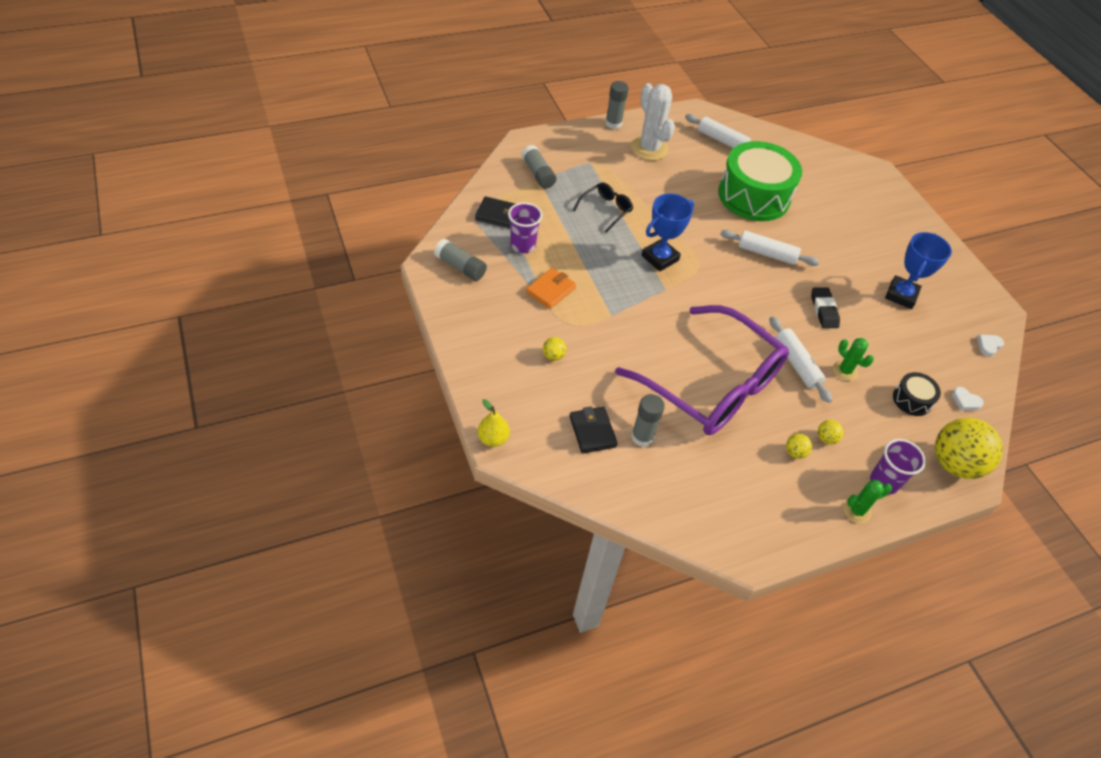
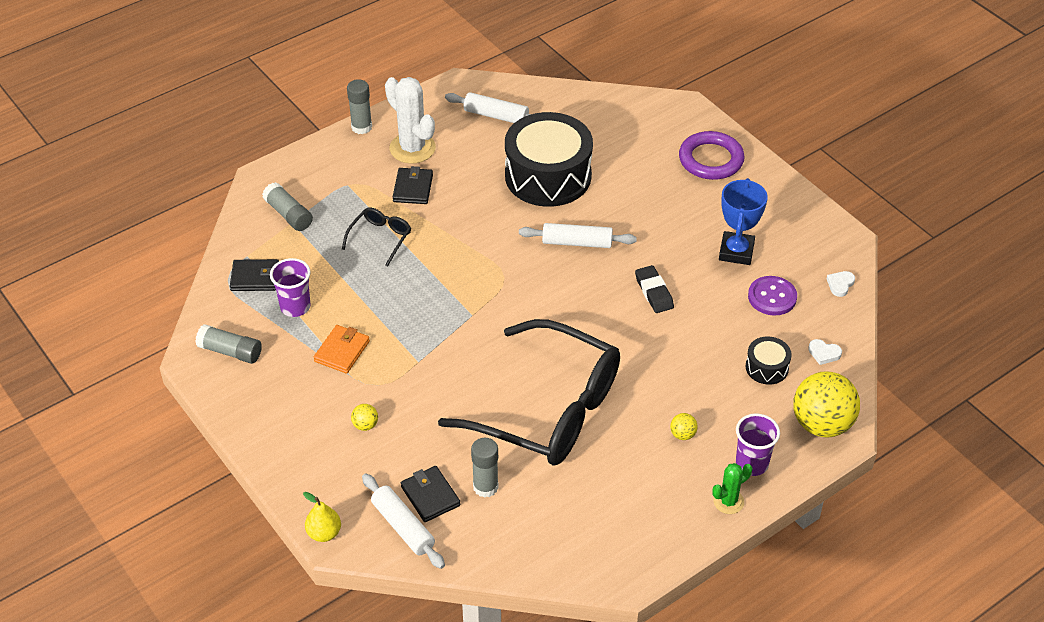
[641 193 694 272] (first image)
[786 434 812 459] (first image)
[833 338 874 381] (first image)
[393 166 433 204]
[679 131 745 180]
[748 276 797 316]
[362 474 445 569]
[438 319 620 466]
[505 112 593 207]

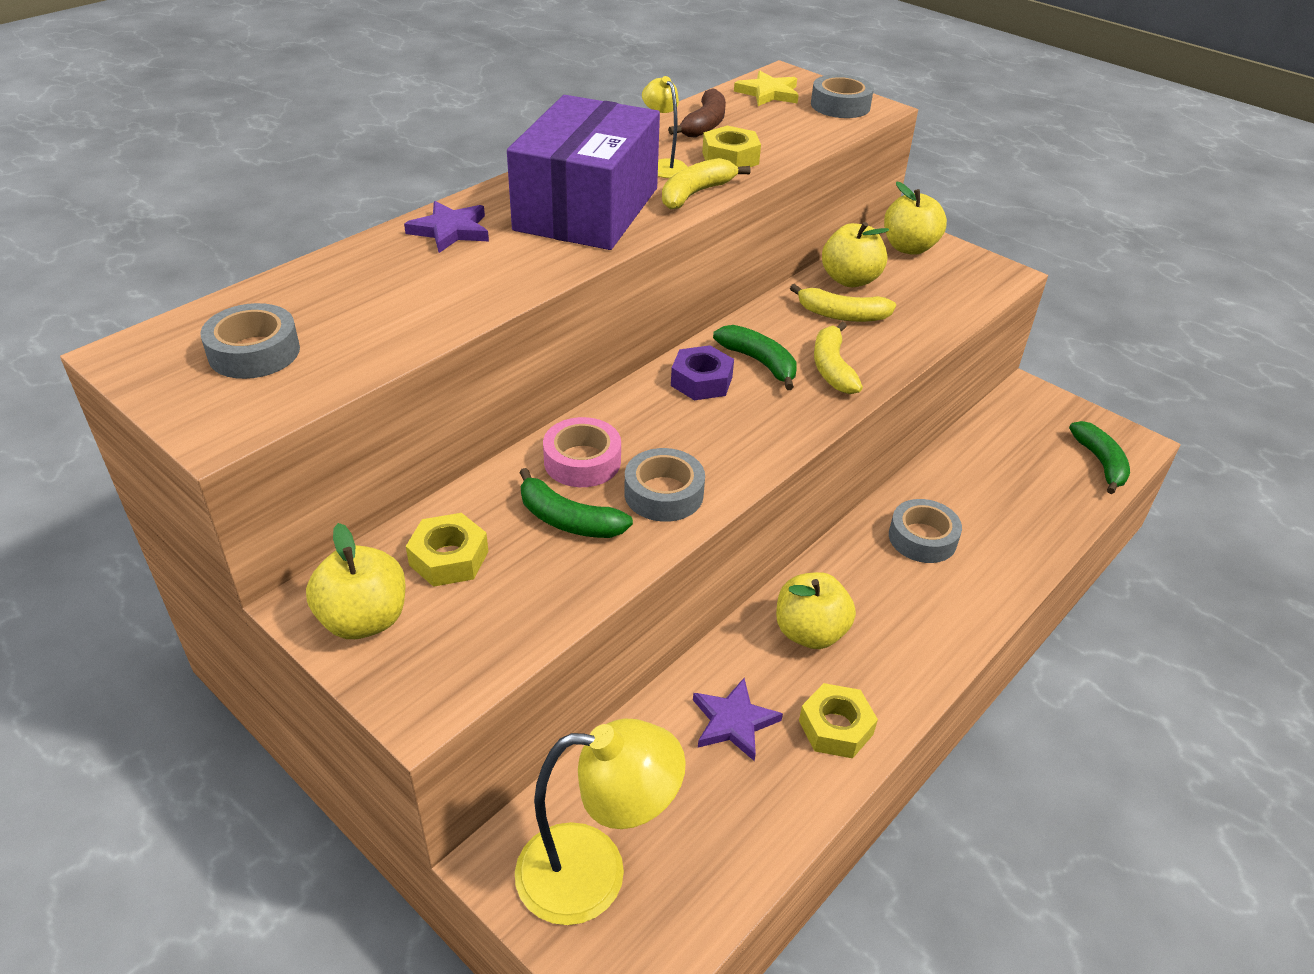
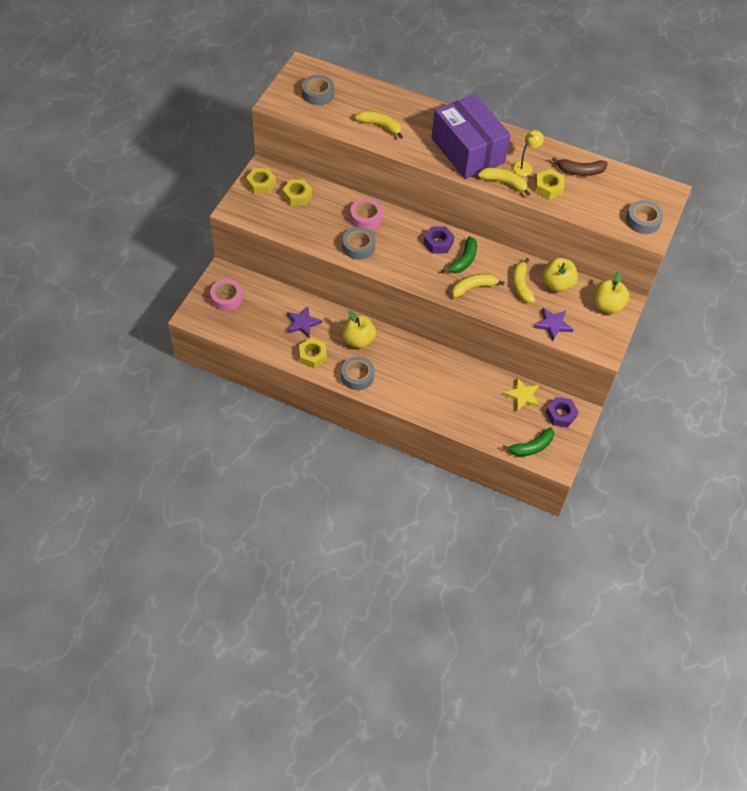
[519 468 633 538] (first image)
[355 111 403 139]
[546 397 578 427]
[534 308 574 341]
[503 378 540 411]
[341 357 374 390]
[246 168 276 194]
[210 279 243 311]
[431 94 511 179]

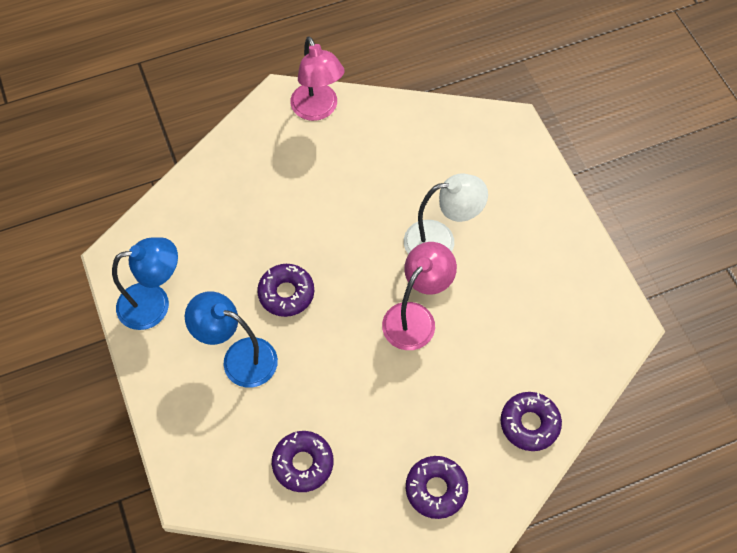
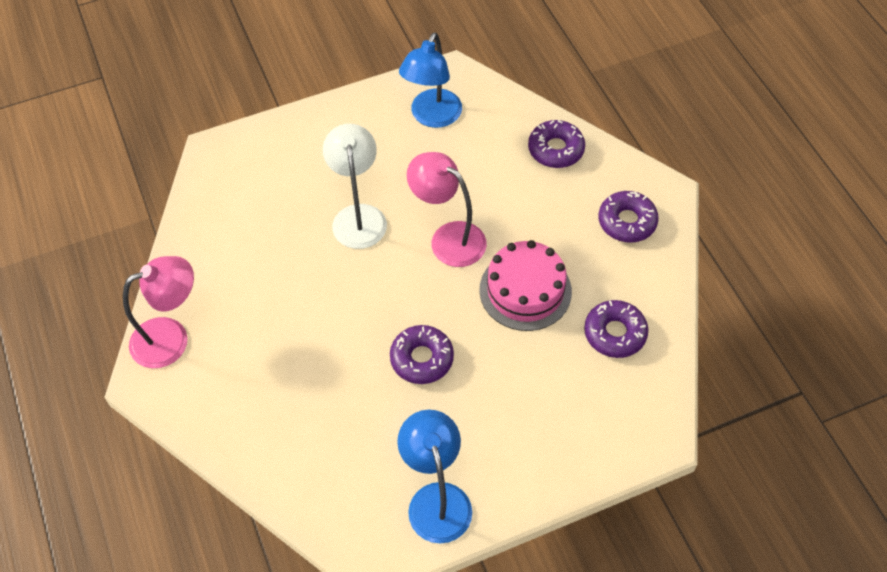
[479 240 572 331]
[399 33 462 128]

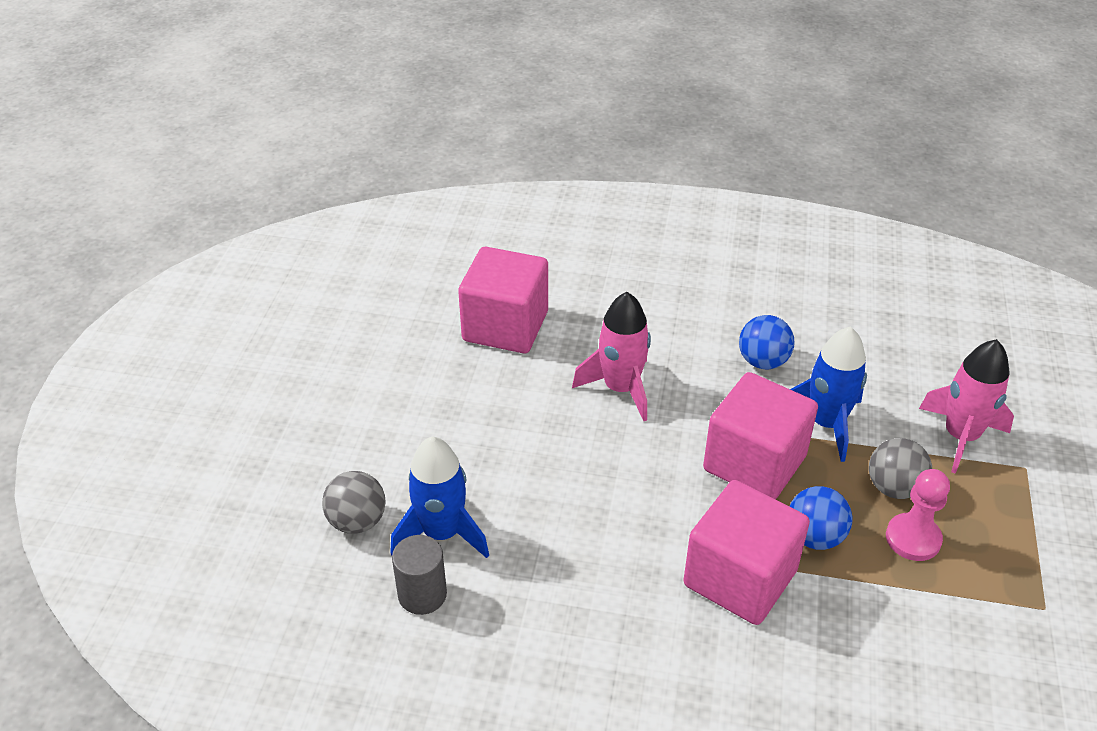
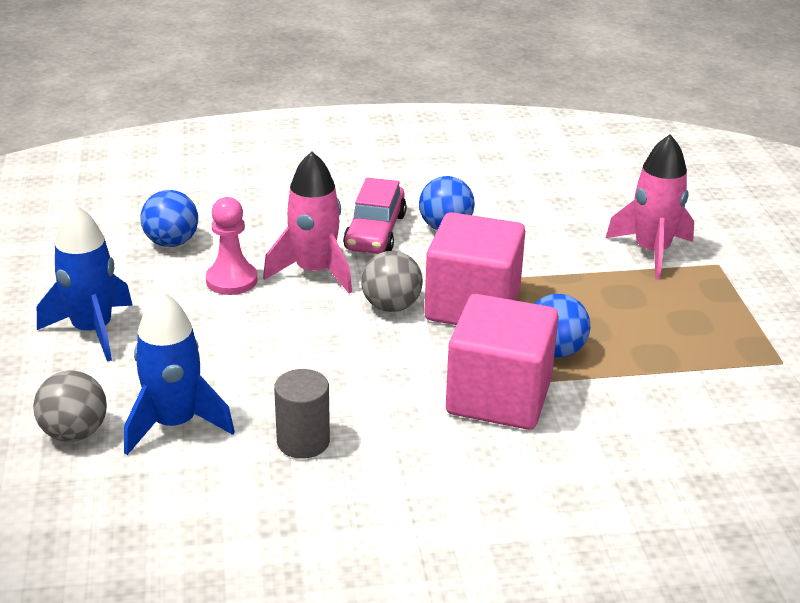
[343 178 407 254]
[274 369 330 459]
[37 204 133 362]
[361 251 423 312]
[206 197 258 295]
[140 190 198 247]

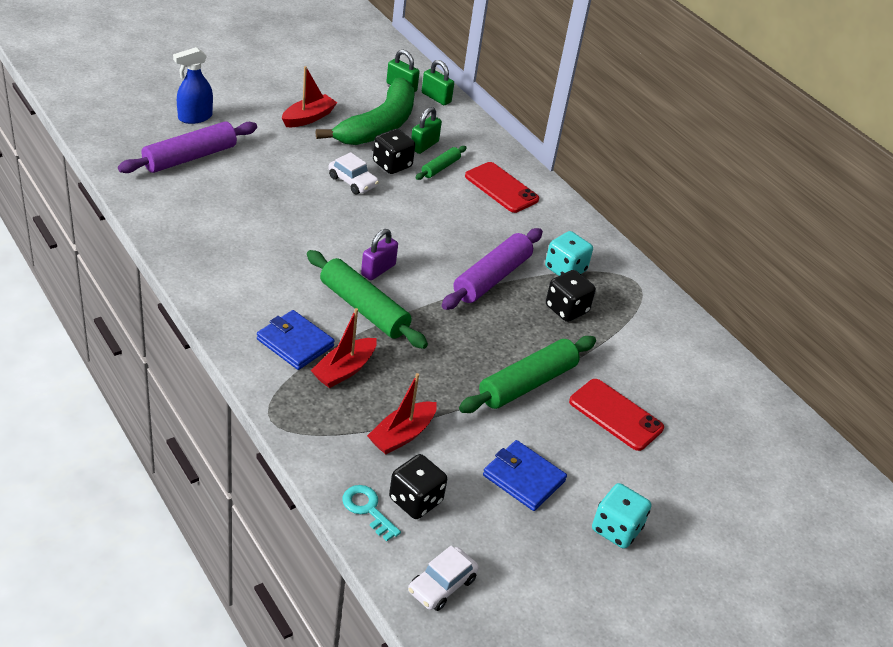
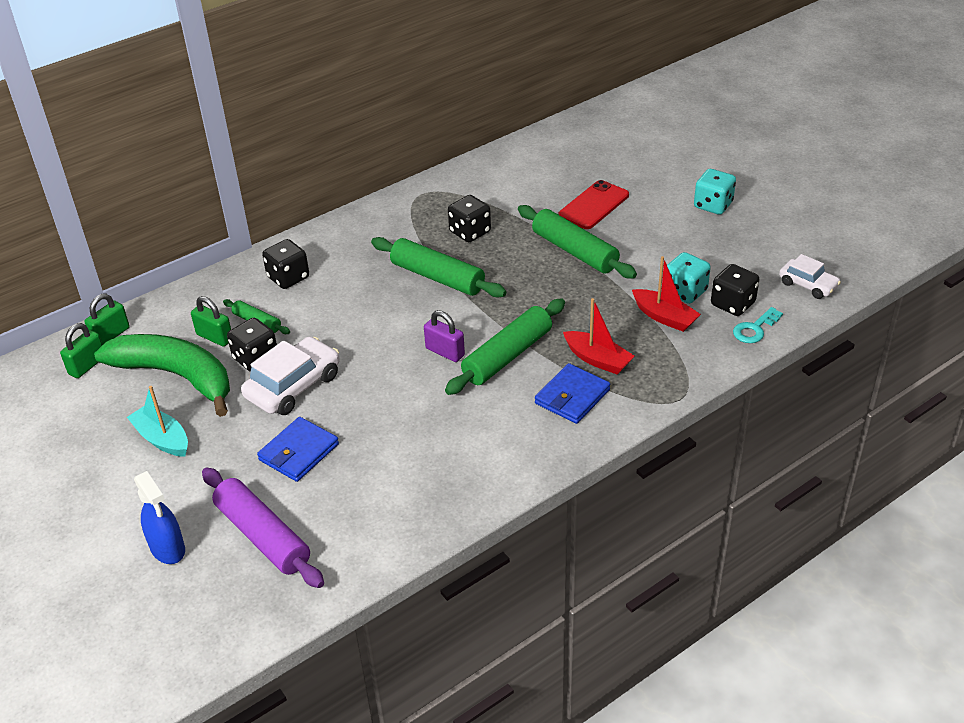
[257 417 339 482]
[667 252 711 304]
[262 239 309 289]
[127 386 188 457]
[371 237 506 297]
[241 337 340 415]

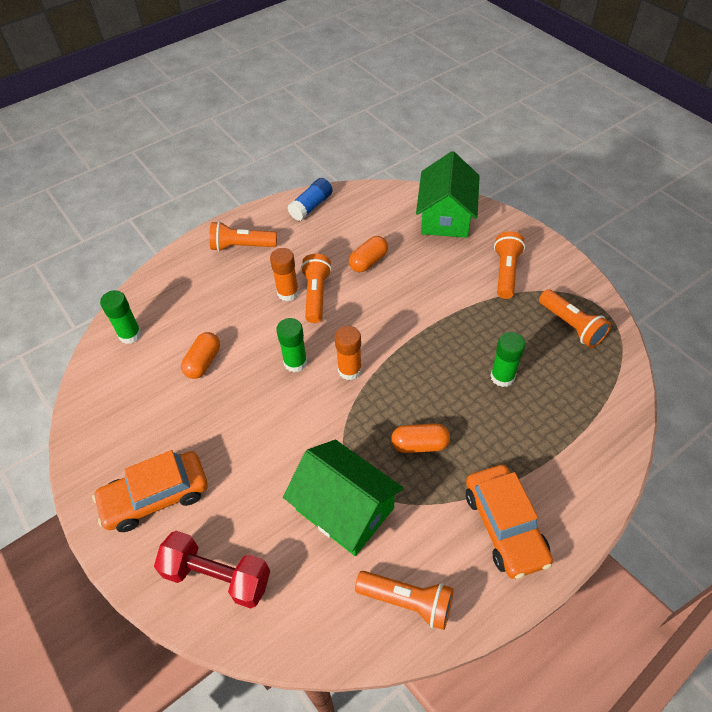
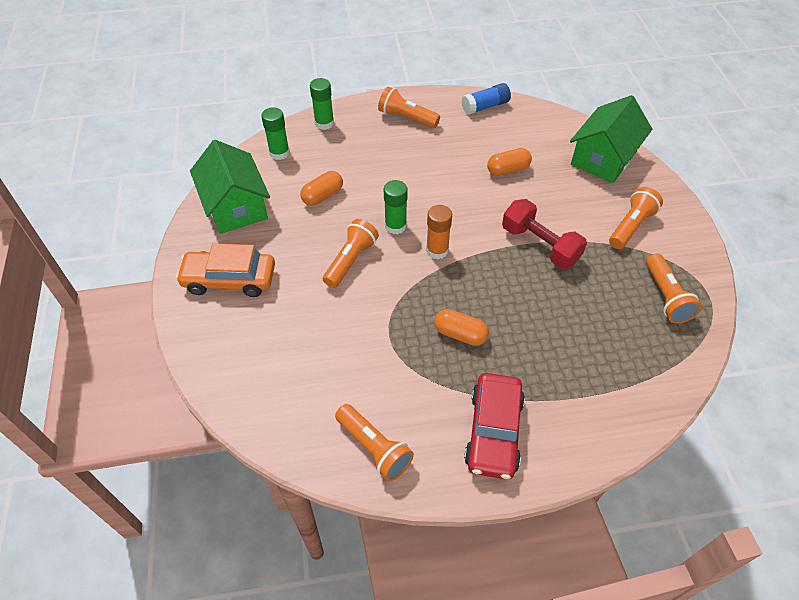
[270 248 299 301] (first image)
[502 199 587 269]
[190 140 270 234]
[323 219 379 288]
[310 78 334 130]
[464 373 525 480]

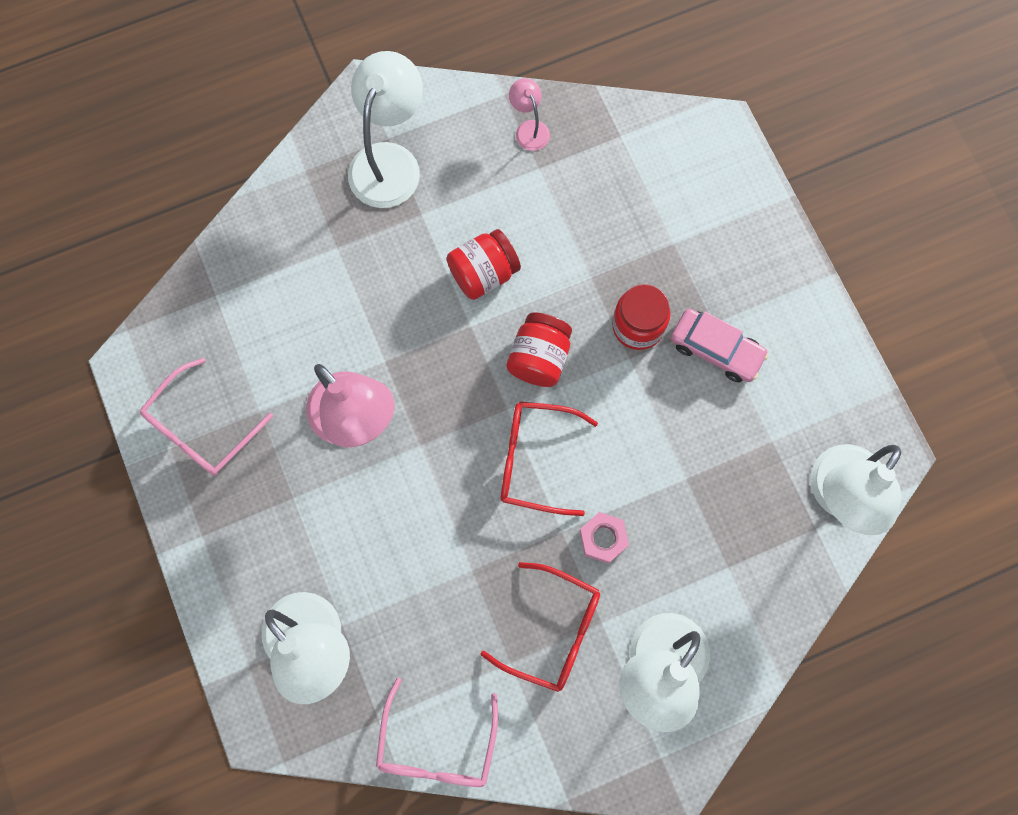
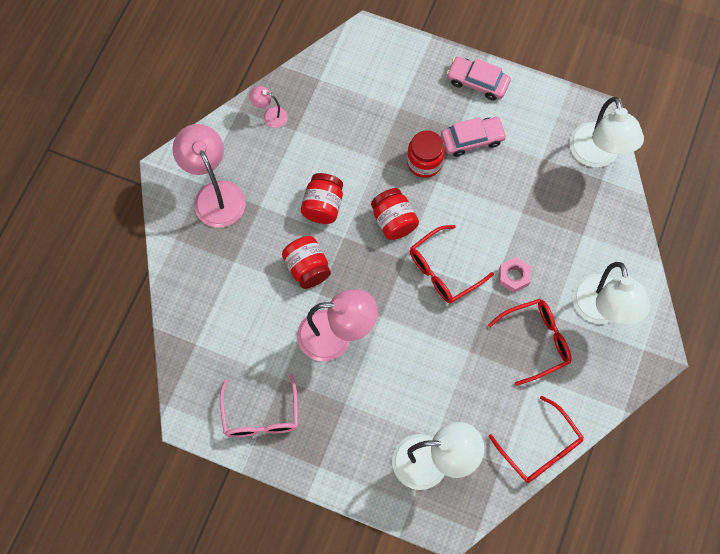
[282 236 331 289]
[447 57 511 100]
[172 124 246 228]
[489 396 584 483]

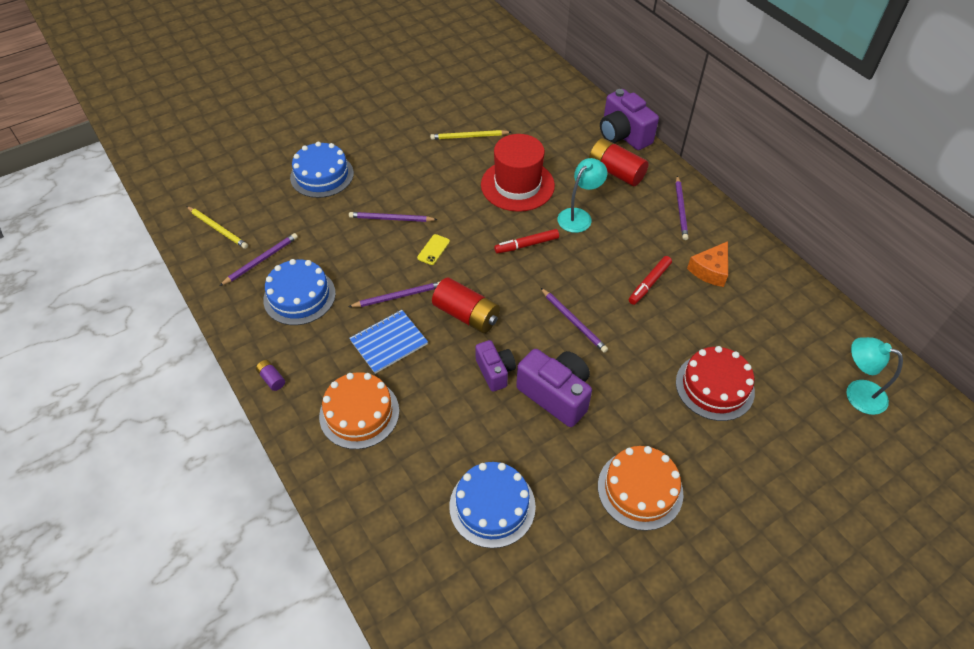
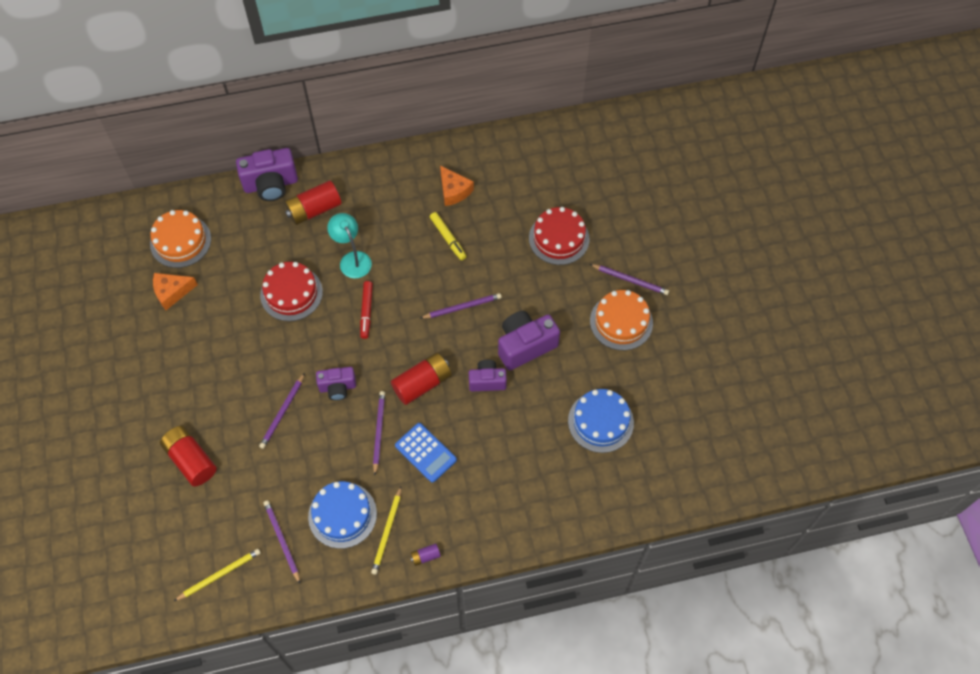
[846 337 903 415] (first image)
[153 273 198 310]
[150 210 211 268]
[371 487 401 575]
[590 264 669 295]
[160 426 217 486]
[395 423 457 483]
[316 367 356 401]
[260 262 323 321]
[430 212 467 260]

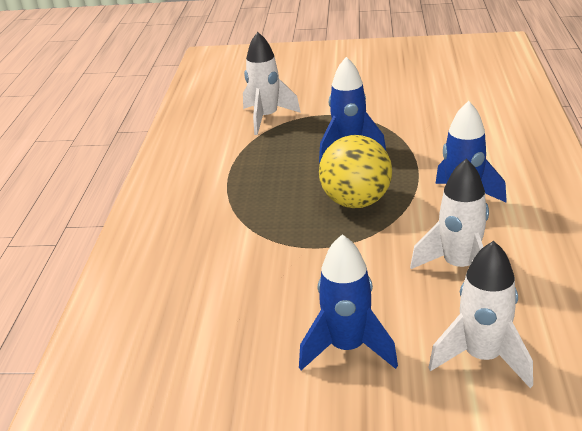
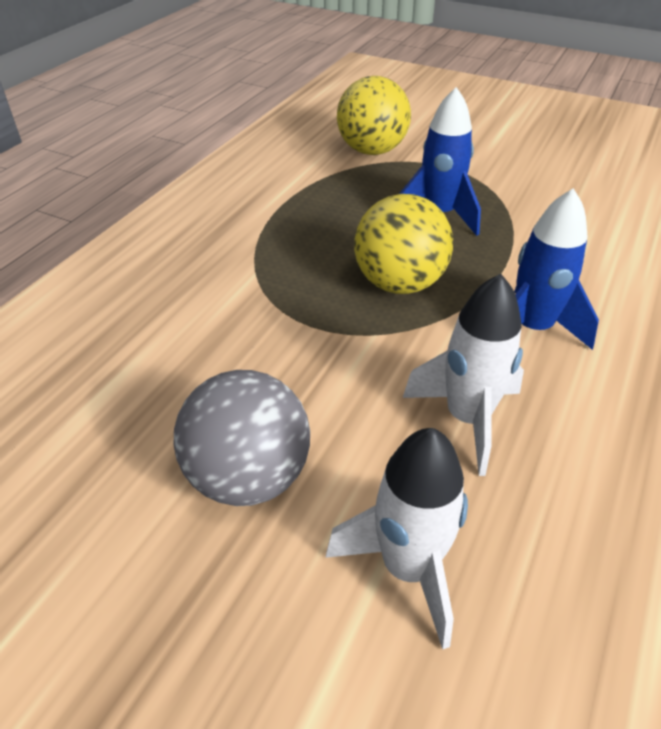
[337 76 411 155]
[173 370 310 506]

